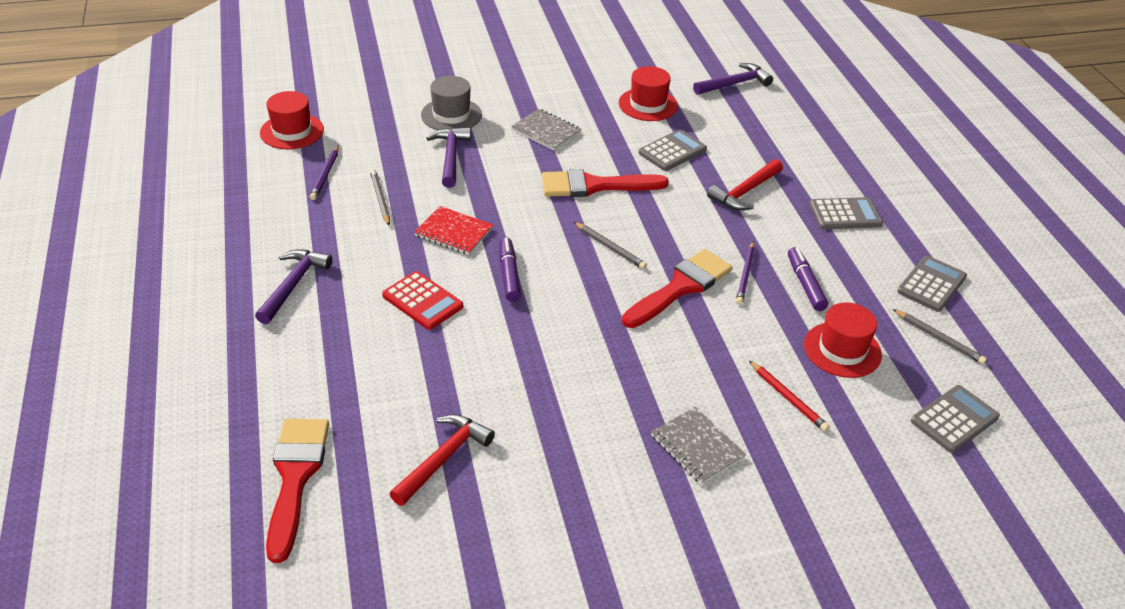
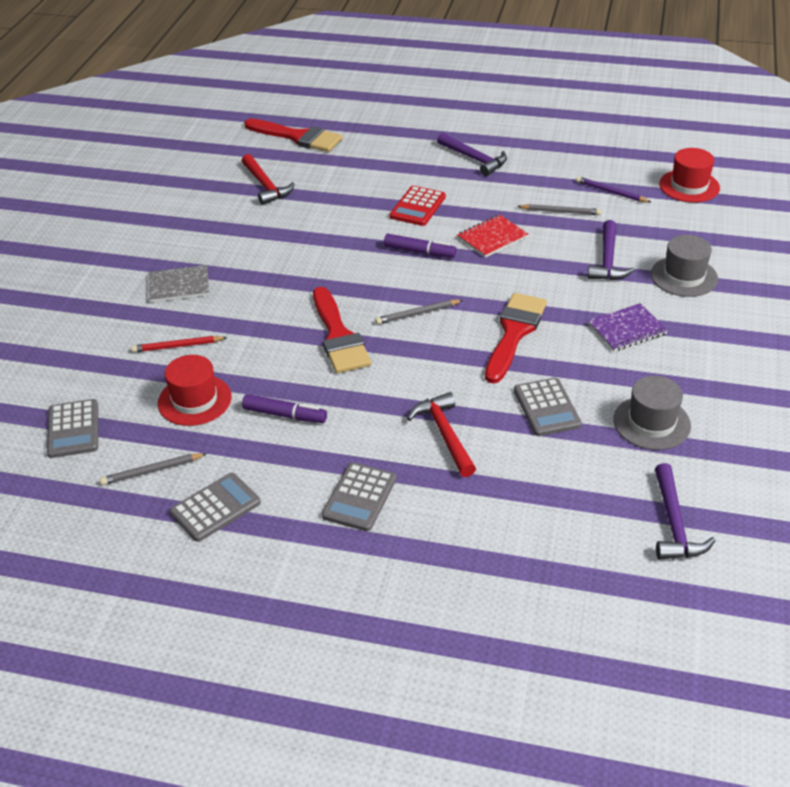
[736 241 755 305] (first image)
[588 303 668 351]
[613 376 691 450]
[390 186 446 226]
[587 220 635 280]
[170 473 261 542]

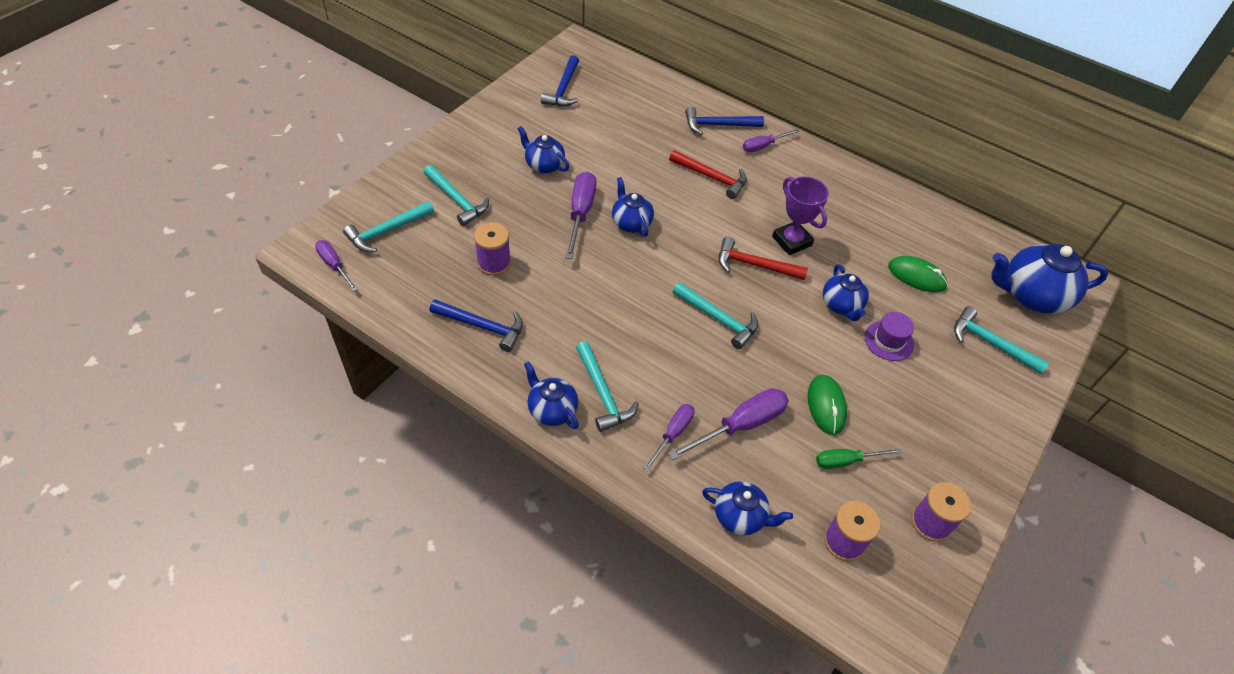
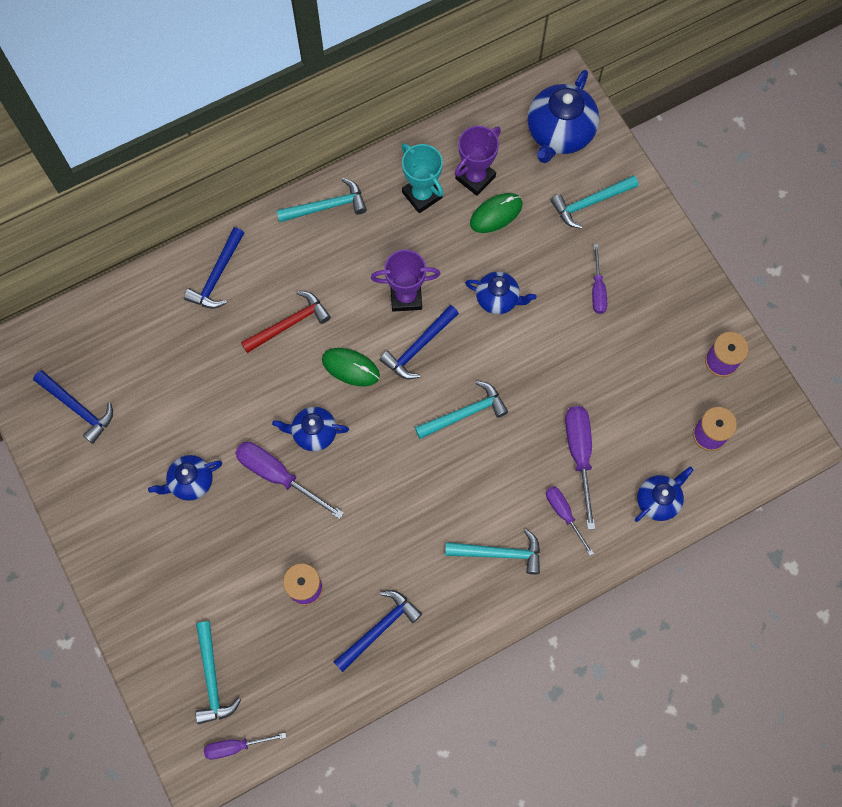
[524 361 579 429] (first image)
[816 448 901 469] (first image)
[865 312 914 361] (first image)
[401 143 443 213]
[455 126 501 196]
[276 178 367 222]
[592 244 607 314]
[322 348 380 386]
[380 305 459 379]

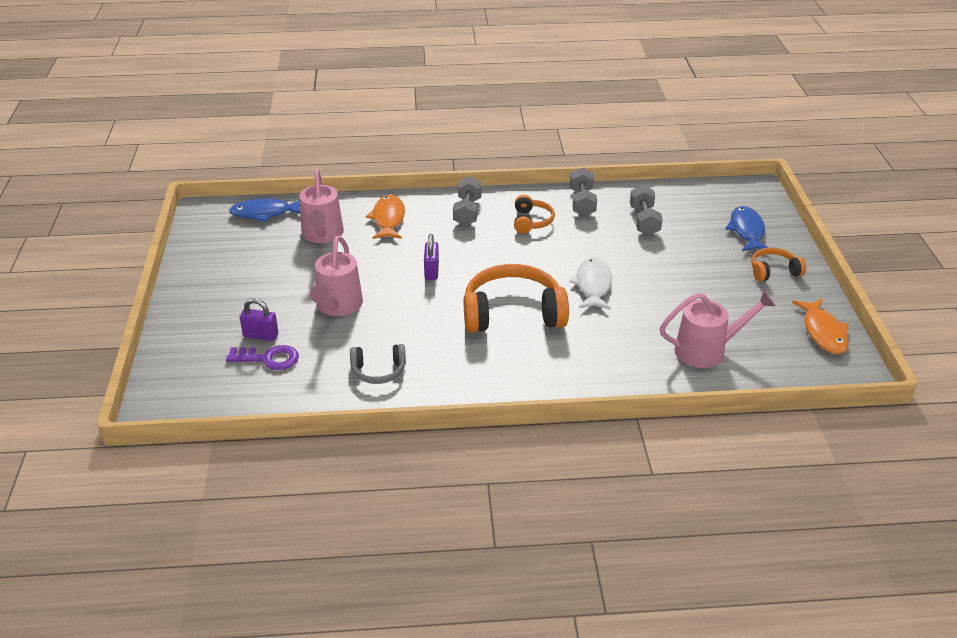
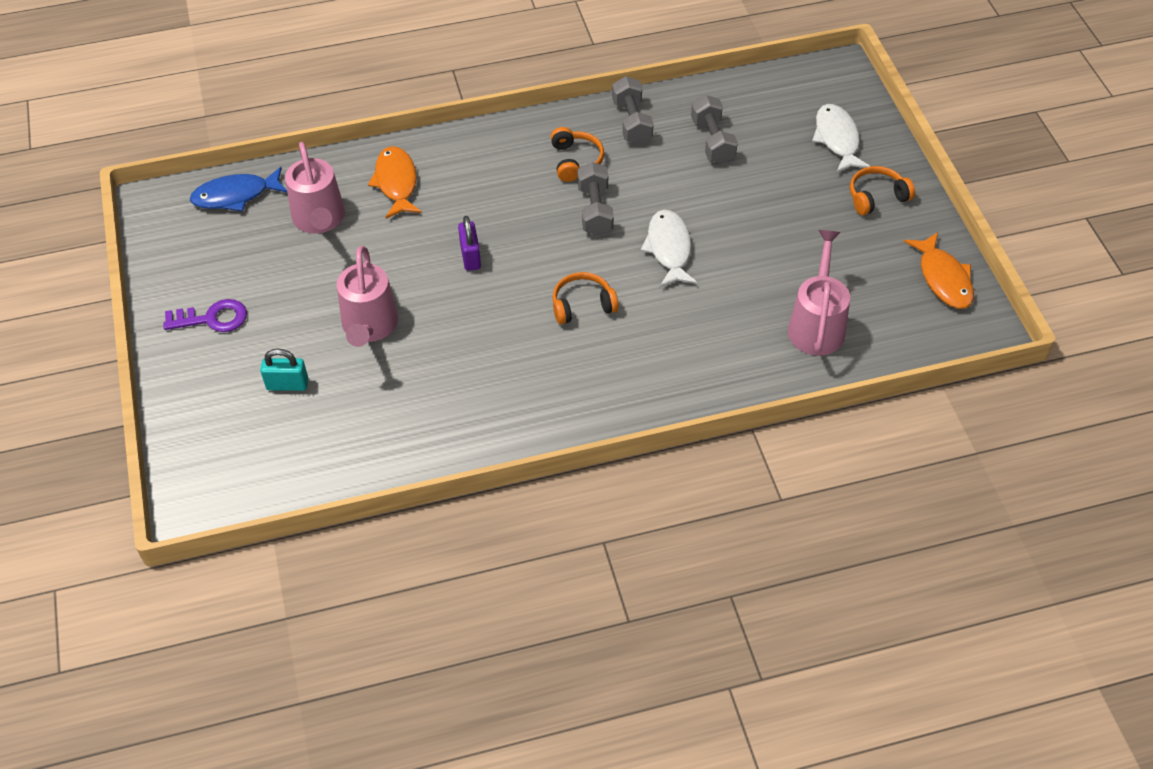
[350 344 406 384] (first image)
[163 299 247 332]
[577 162 614 236]
[260 349 308 391]
[812 104 871 173]
[788 230 850 356]
[552 272 619 324]

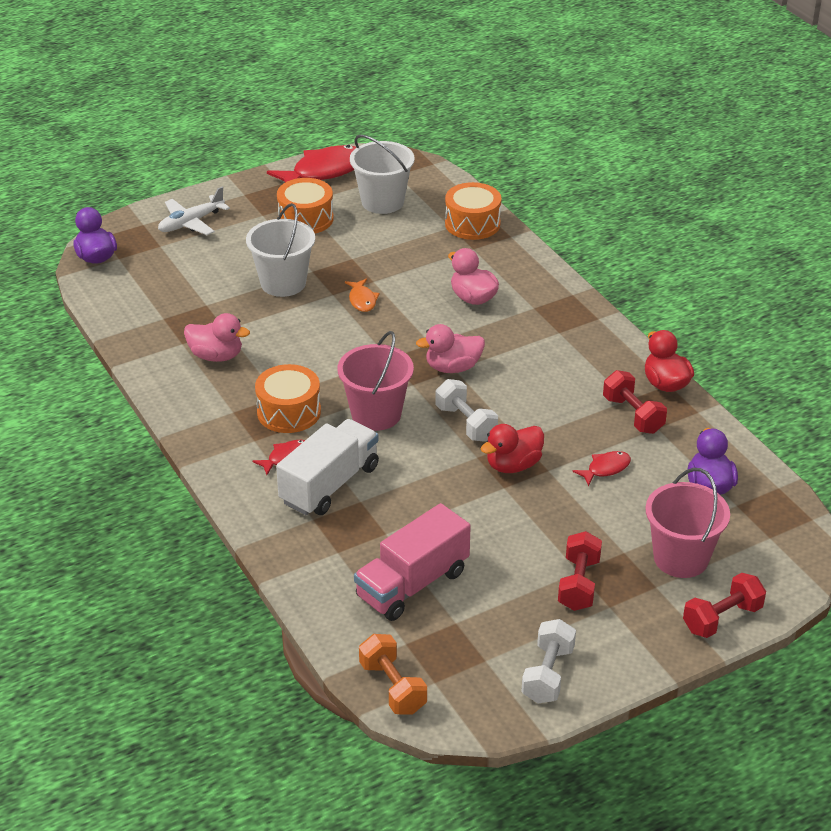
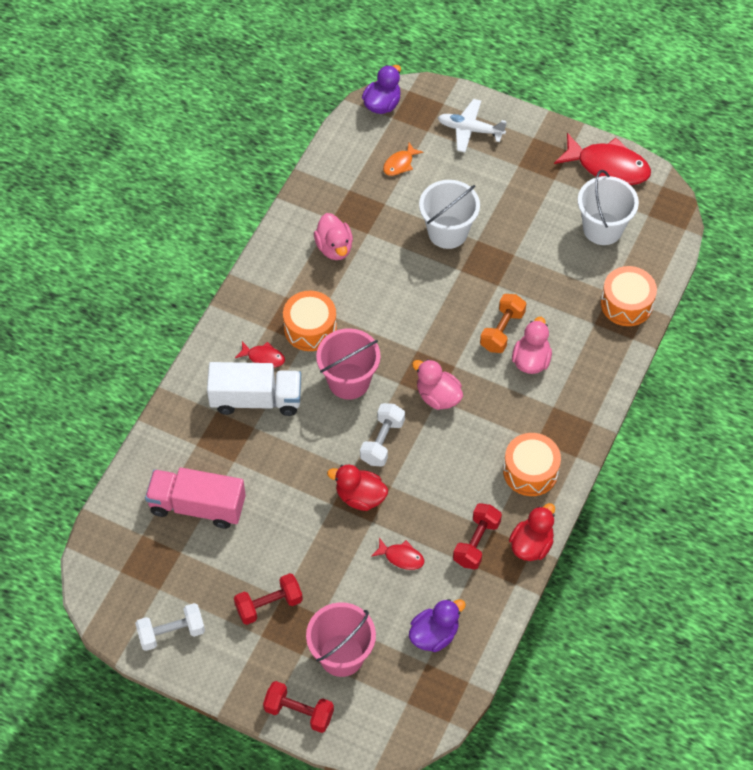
[503 433 561 496]
[383 142 423 176]
[480 294 526 353]

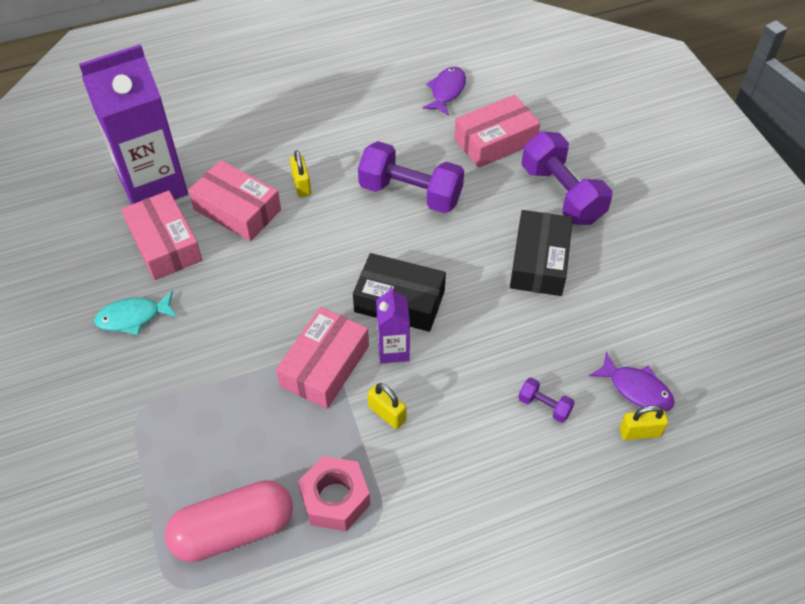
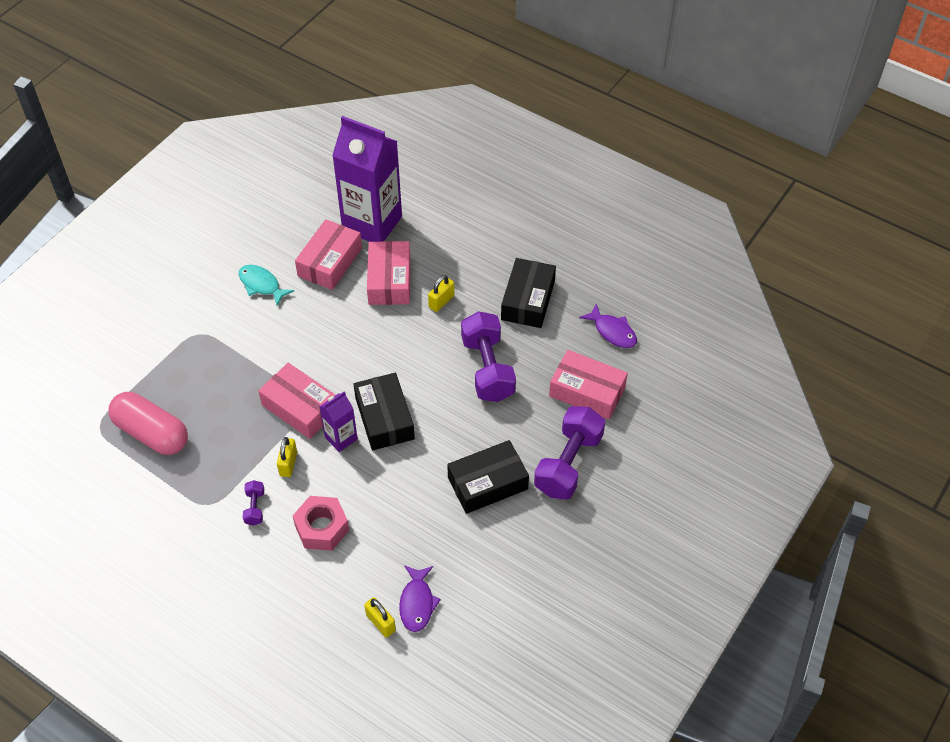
[501 258 556 328]
[293 496 349 551]
[243 480 264 526]
[258 363 335 439]
[579 303 637 348]

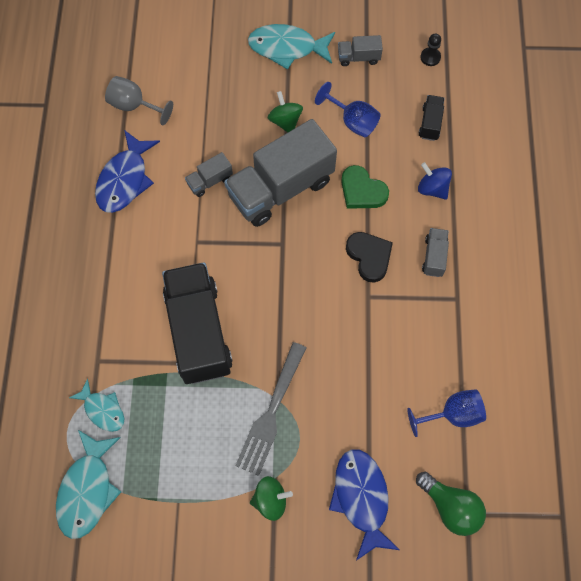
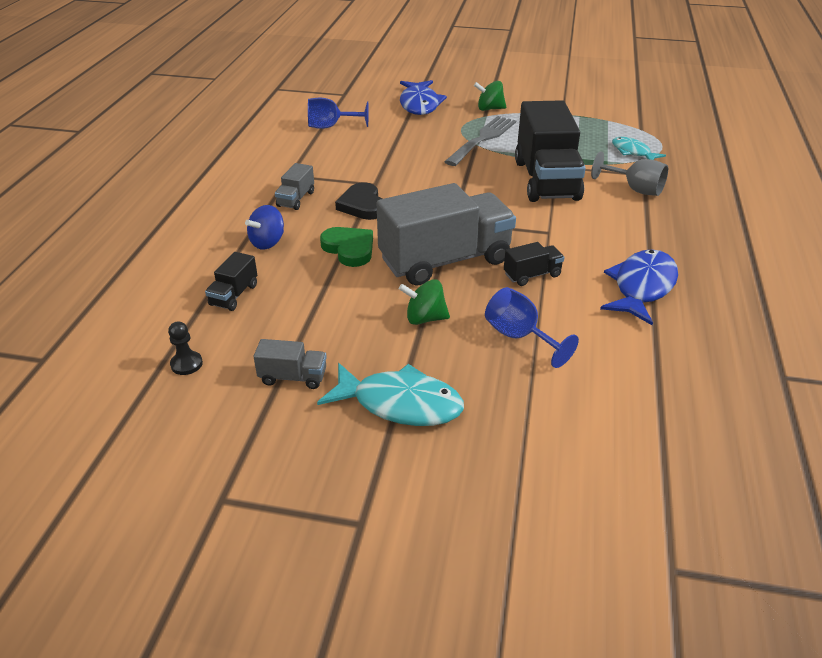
[56 430 121 539] (first image)
[416 472 486 536] (first image)
[591 151 668 196]
[485 287 579 368]
[504 242 565 286]
[399 279 450 325]
[245 205 284 250]

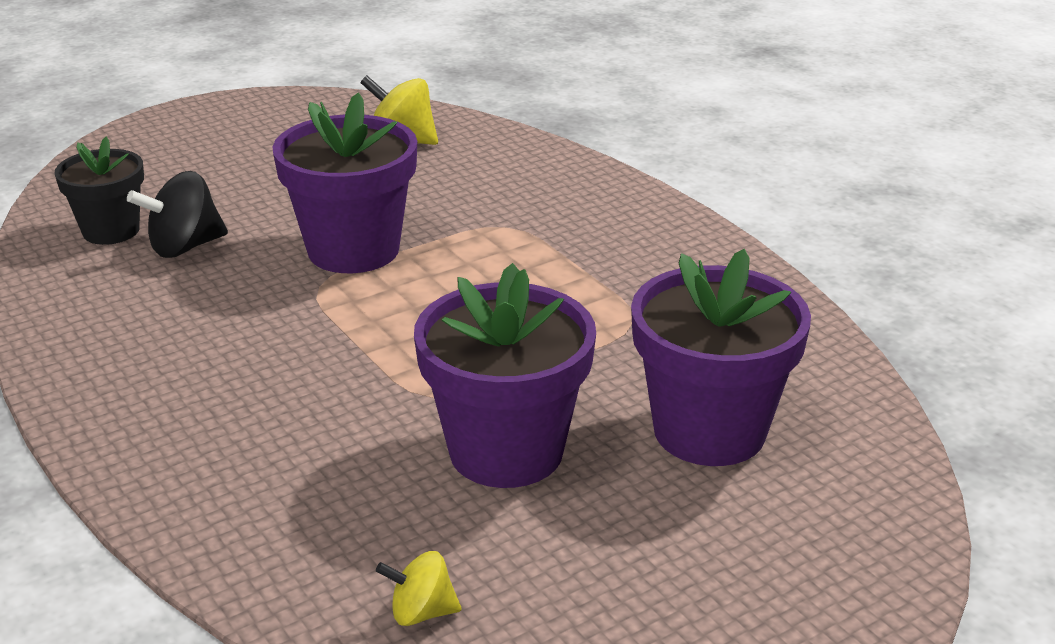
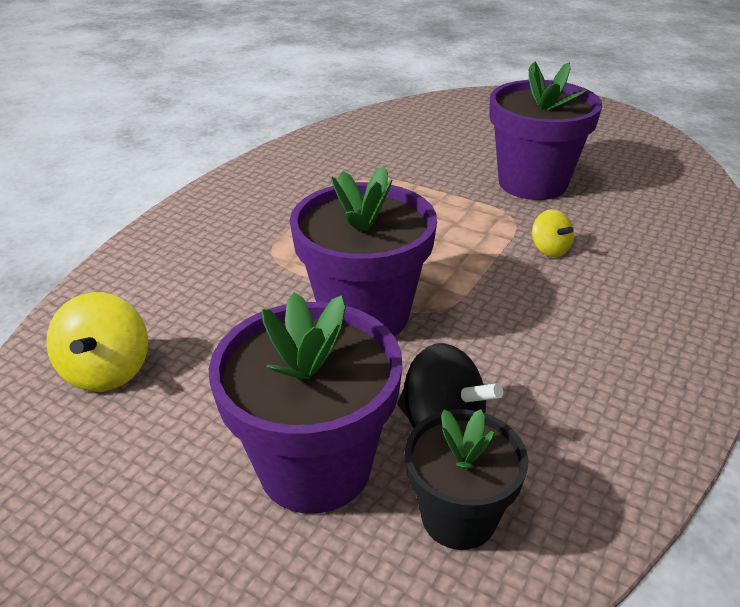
[532 209 574 257]
[209 292 403 514]

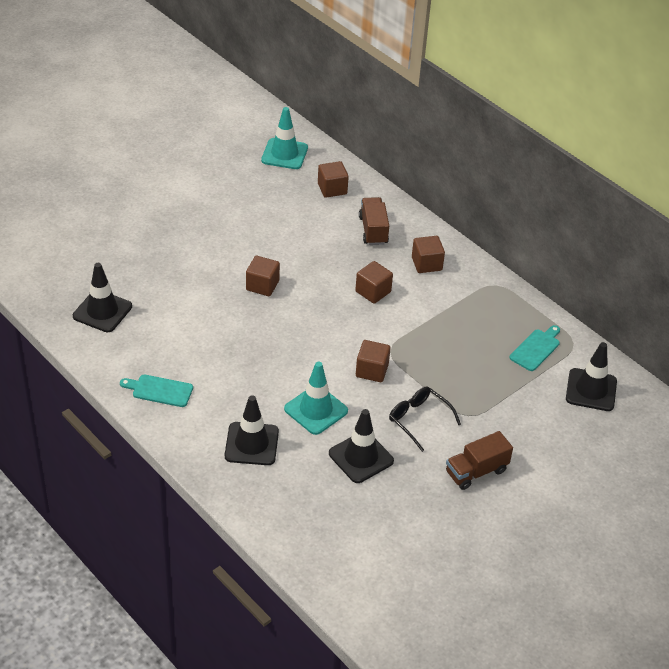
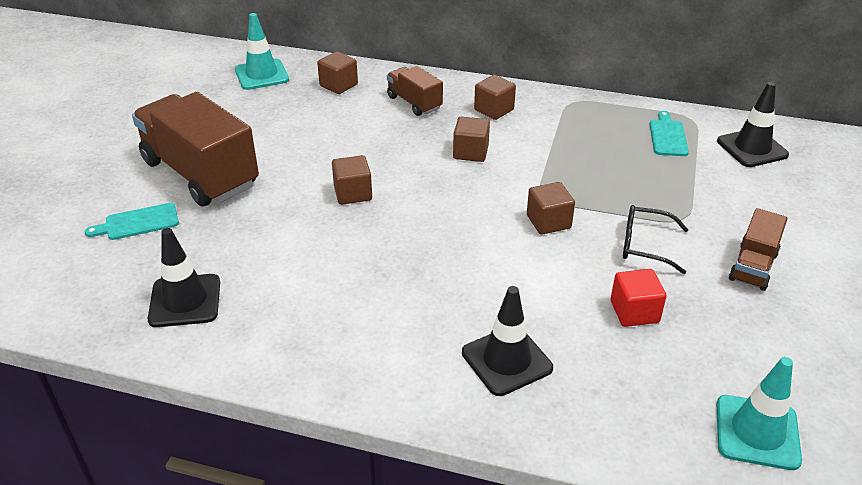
[132 92 259 206]
[85 203 179 240]
[717 357 802 470]
[610 269 667 327]

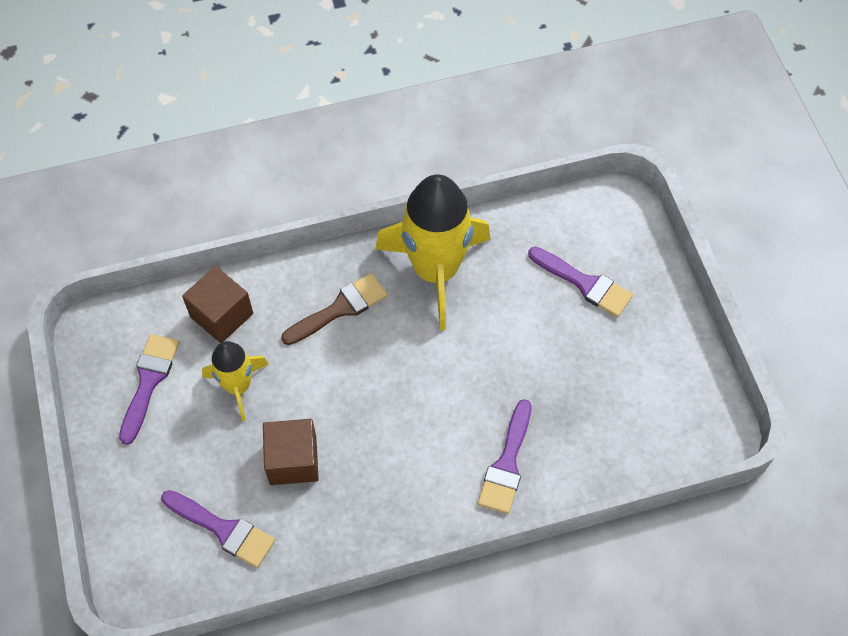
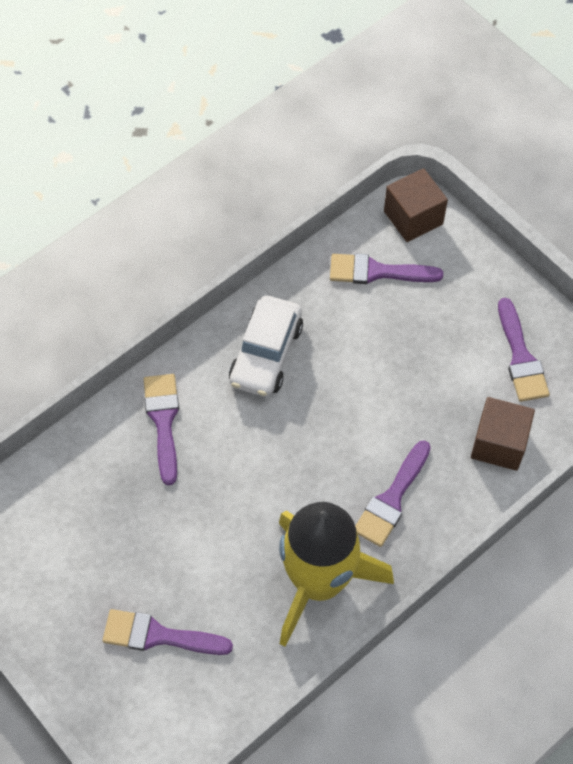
[202 341 269 421] (first image)
[229 296 303 397]
[384 168 448 242]
[355 441 431 547]

